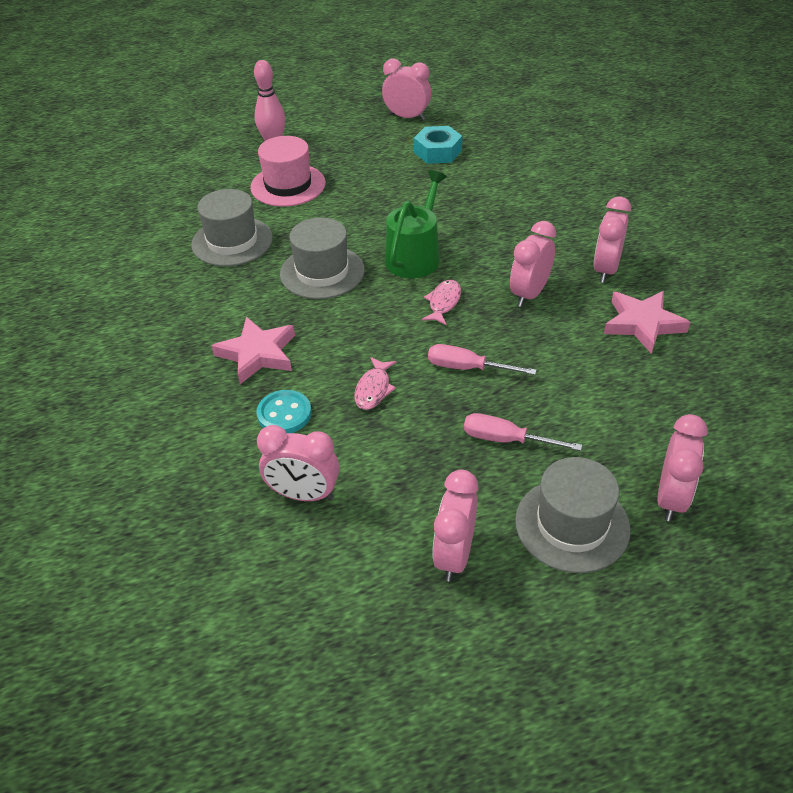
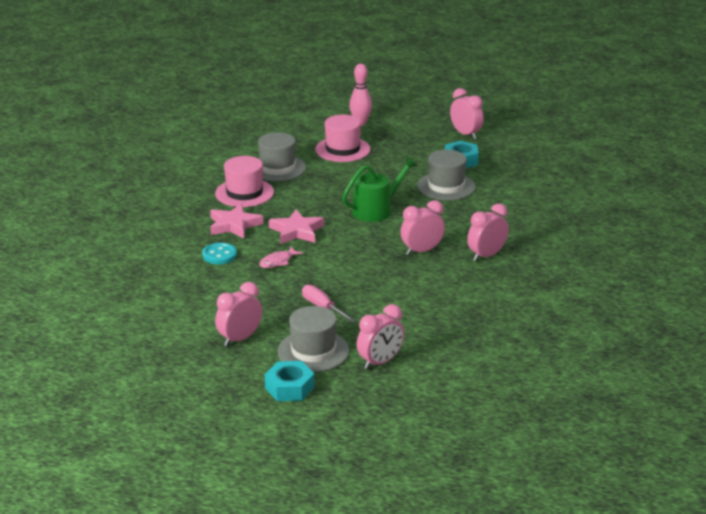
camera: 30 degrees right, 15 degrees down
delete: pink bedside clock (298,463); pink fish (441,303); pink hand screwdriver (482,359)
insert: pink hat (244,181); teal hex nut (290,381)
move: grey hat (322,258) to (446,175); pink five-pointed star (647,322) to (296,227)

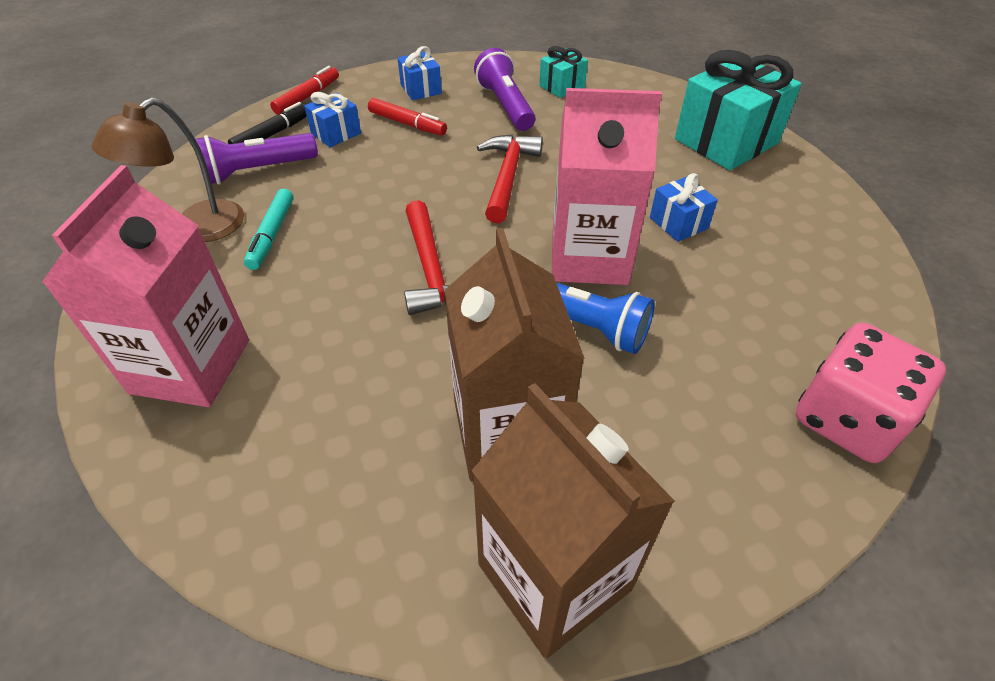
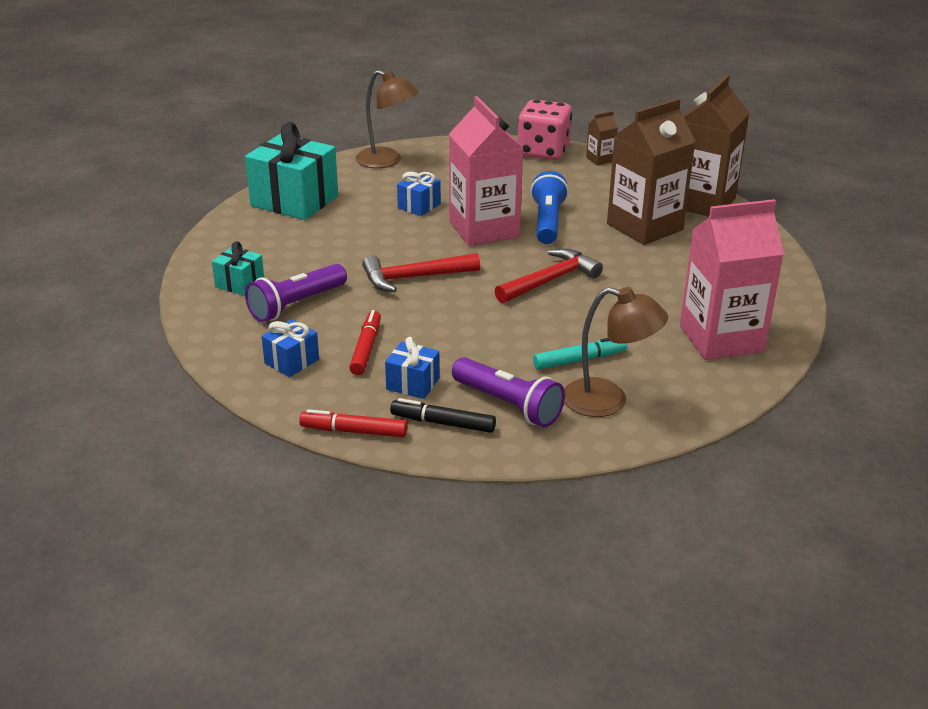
camera: 115 degrees left, 15 degrees down
insert: dark brown lamp (387,119); dark brown milk carton (602,138)

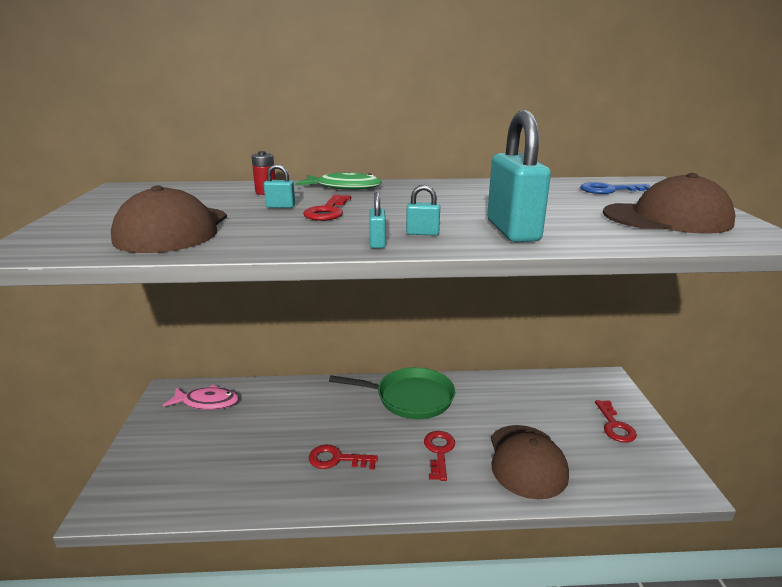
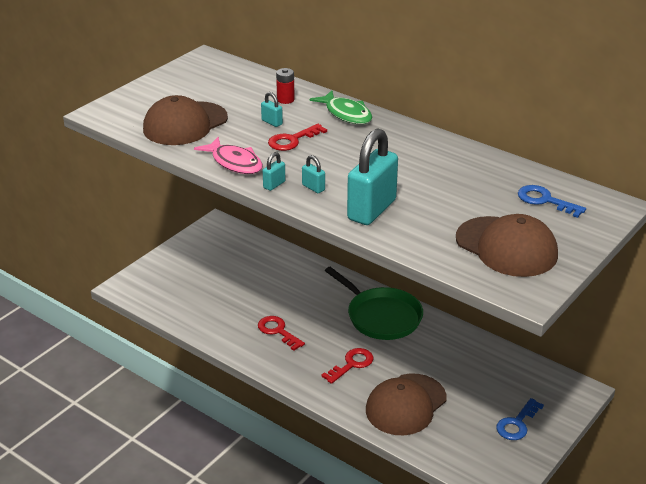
camera: 40 degrees right, 10 degrees up
move: pink fish (200,397) to (228,155)
recolor: scarlet door key (616,421) to cobalt door key (520,419)

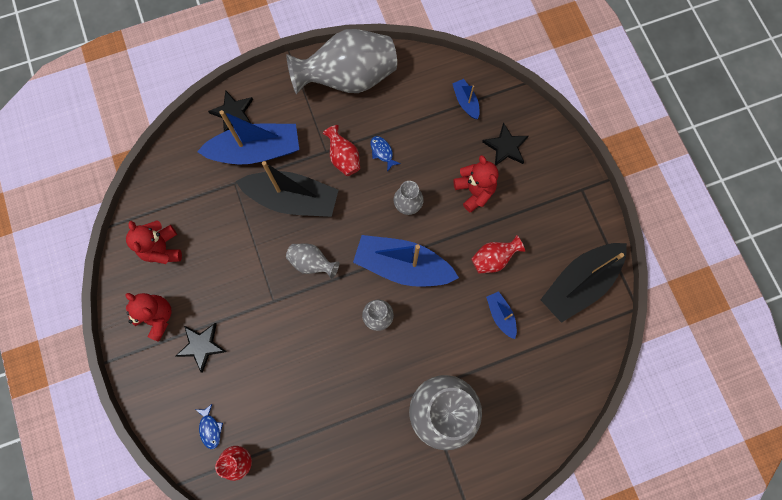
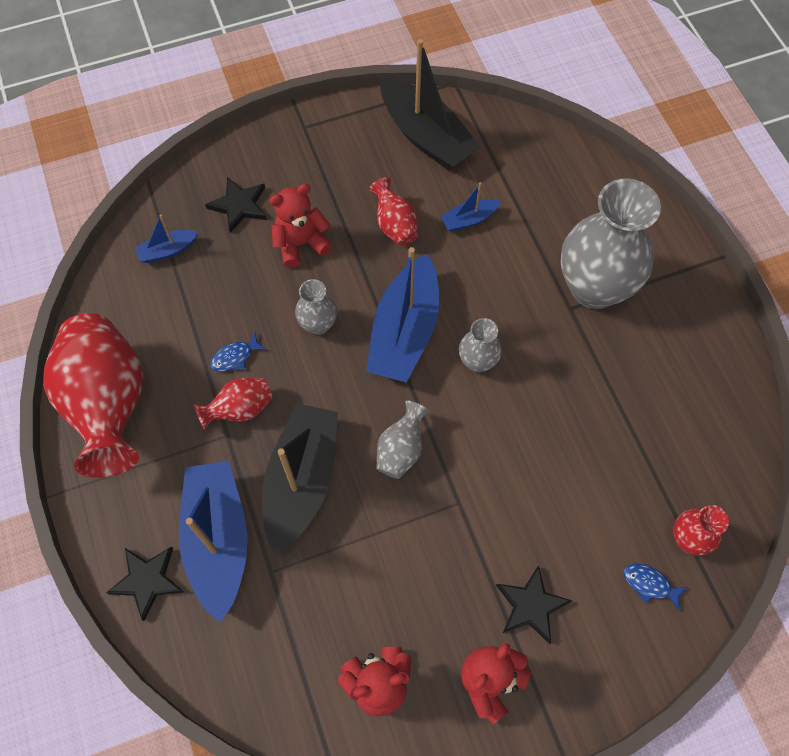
camera: 90 degrees left, 10 degrees down
recolor: grey flower vase (342,61) to scarlet flower vase (93,395)
rotate: cobalt fish (209,426) = (655,587) 135 degrees counterclockwise

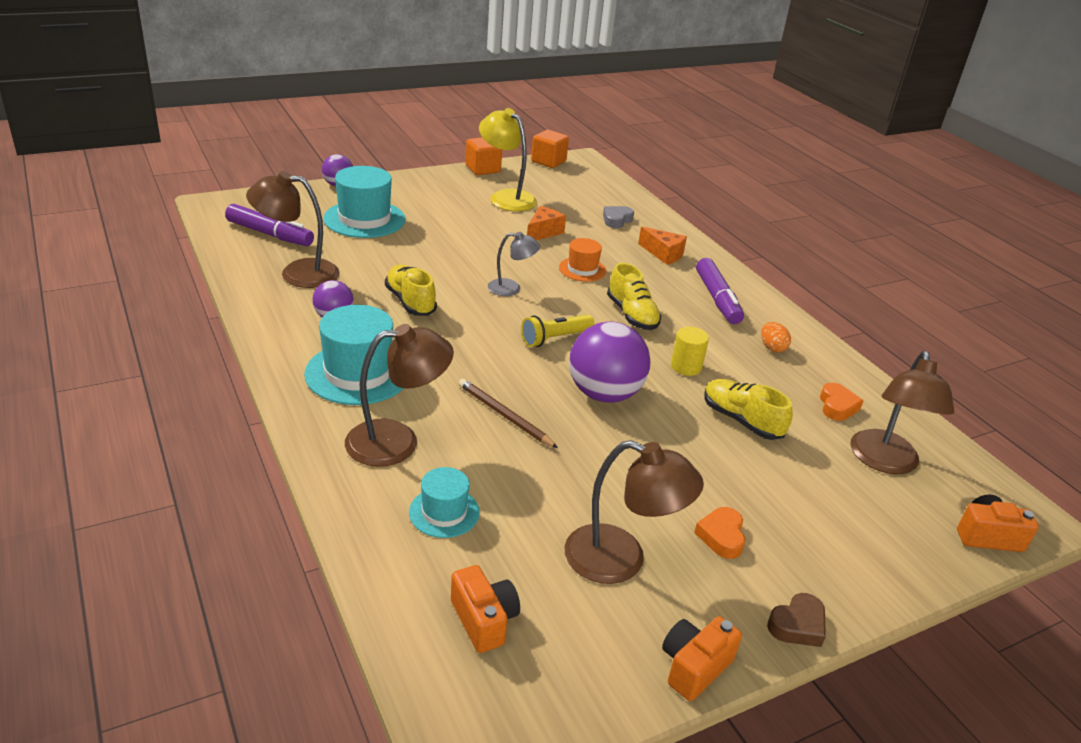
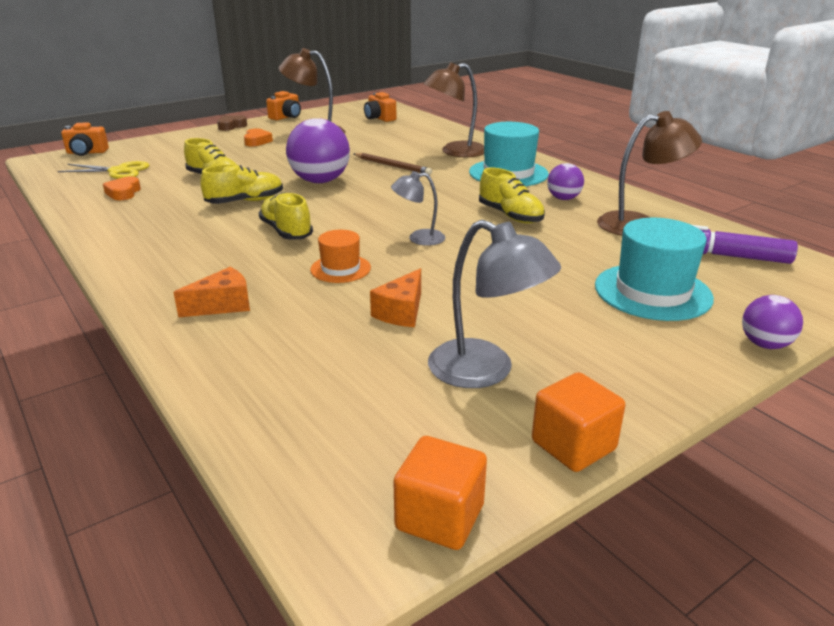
camera: 175 degrees right, 5 degrees down
delete: teal hat (444,502); golden flashlight (557,330); grey love heart (618,217); purple felt pen (720,291); bright orange egg (776,337)
replace: golden solid cylinder (690,351) to golden lace-up shoe (242,184); dark brown lamp (902,412) to golden scissors (103,170)
recolor: golden lamp (508,159) to grey lamp (494,304)
rotate: bright orange piece of cheese (662,246) = (211,292) 120 degrees clockwise

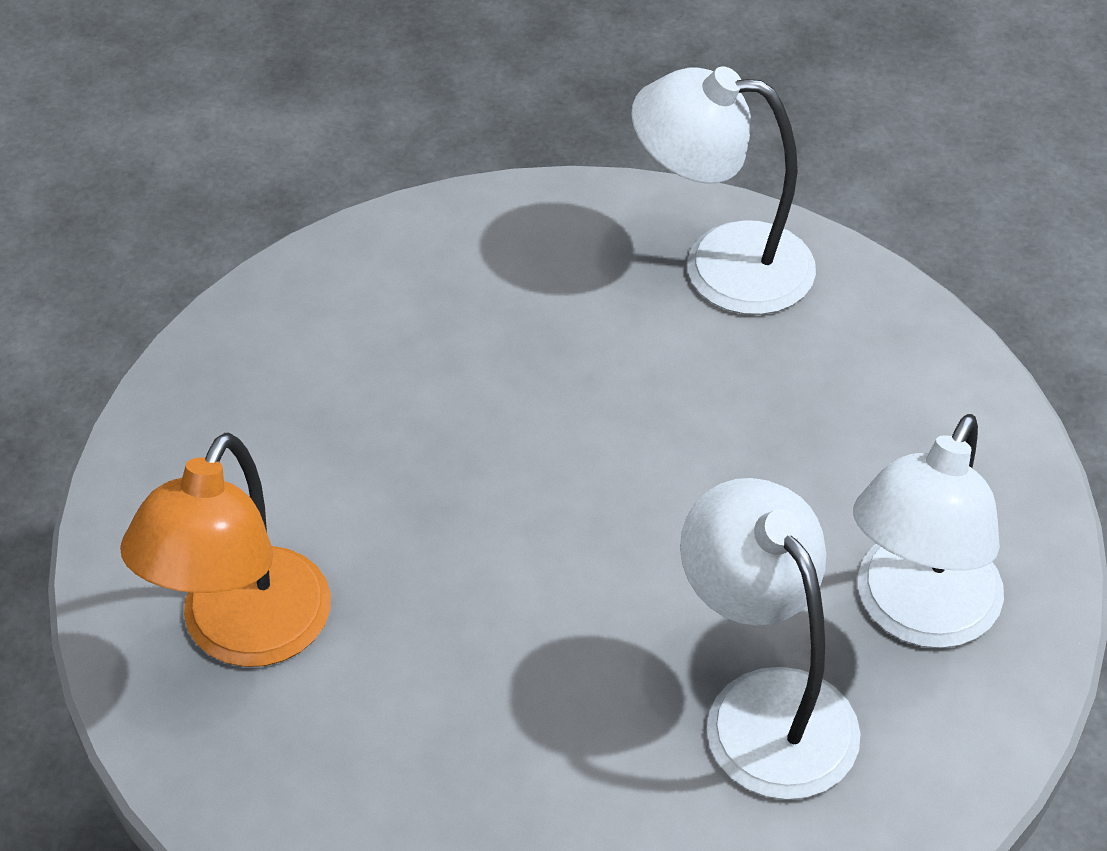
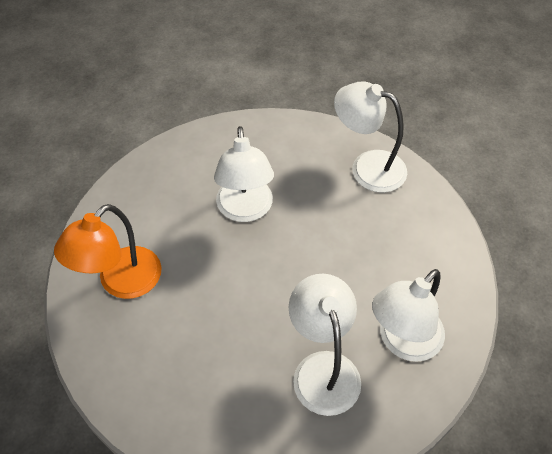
camera: 15 degrees right, 5 degrees up
insert: snow-white lamp (244,174)

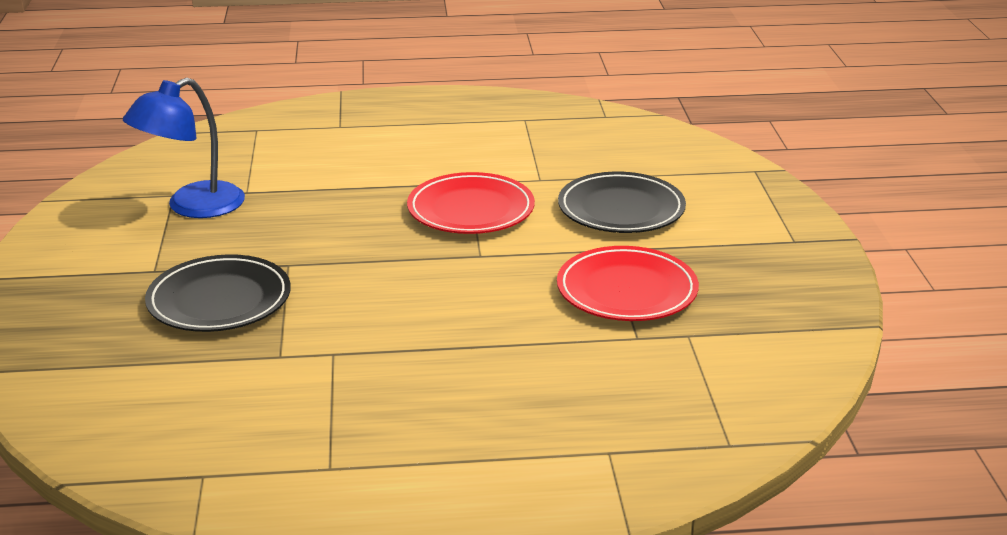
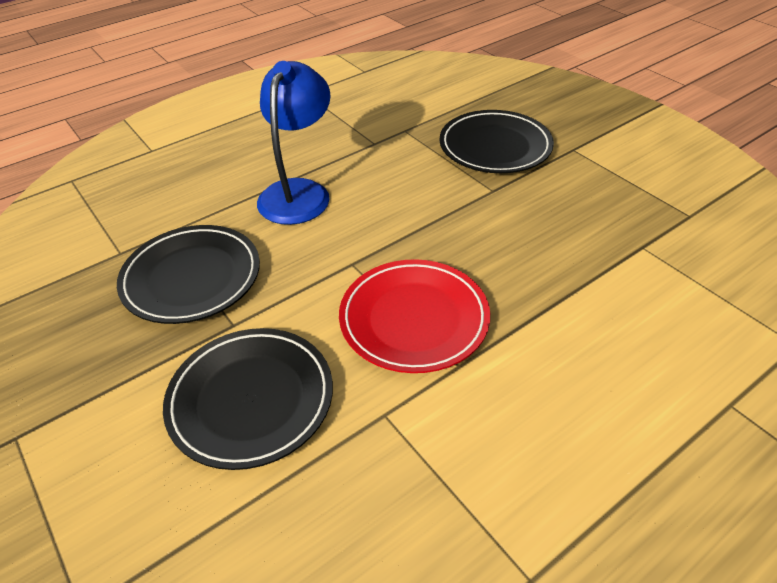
camera: 150 degrees right, 15 degrees up
move: cobalt lamp (184,148) to (294,143)
recolor: scarlet plate (628,283) to jet-black plate (188,274)

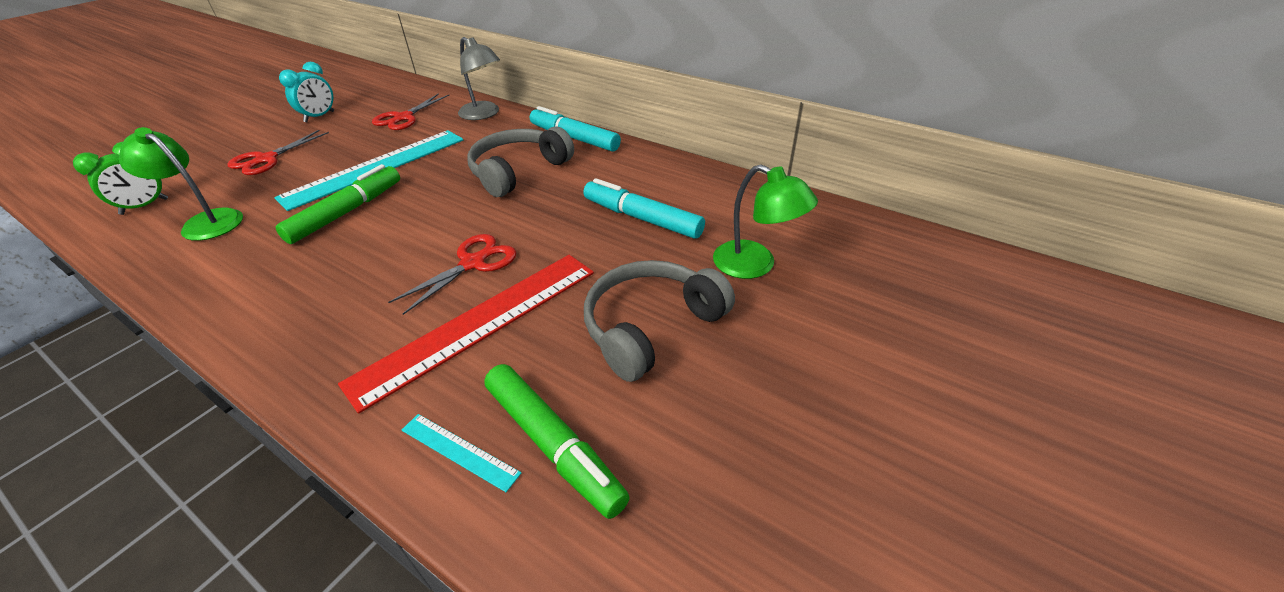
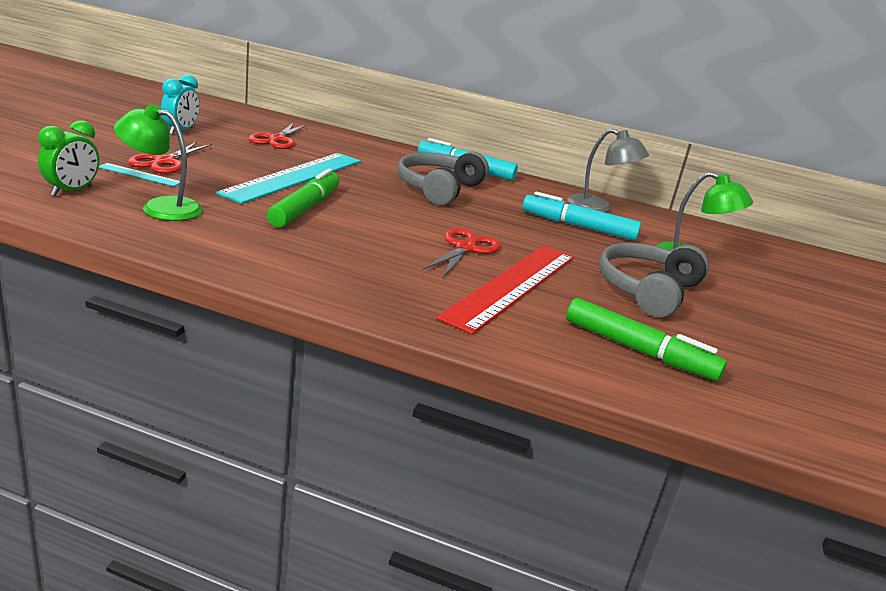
camera: 20 degrees left, 15 degrees down
move: teal ruler (461,453) to (139,174); grey lamp (479,78) to (608,170)

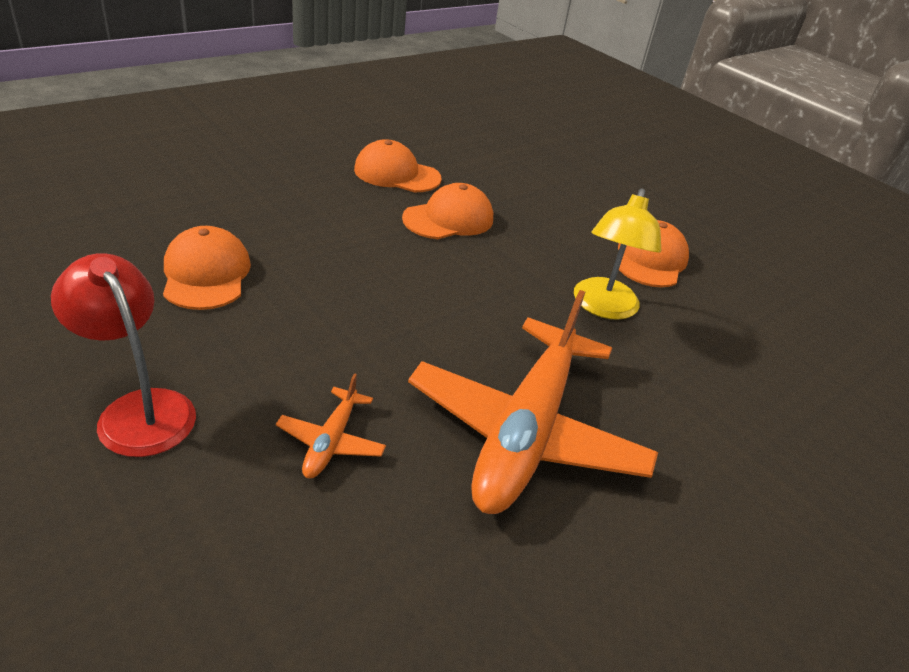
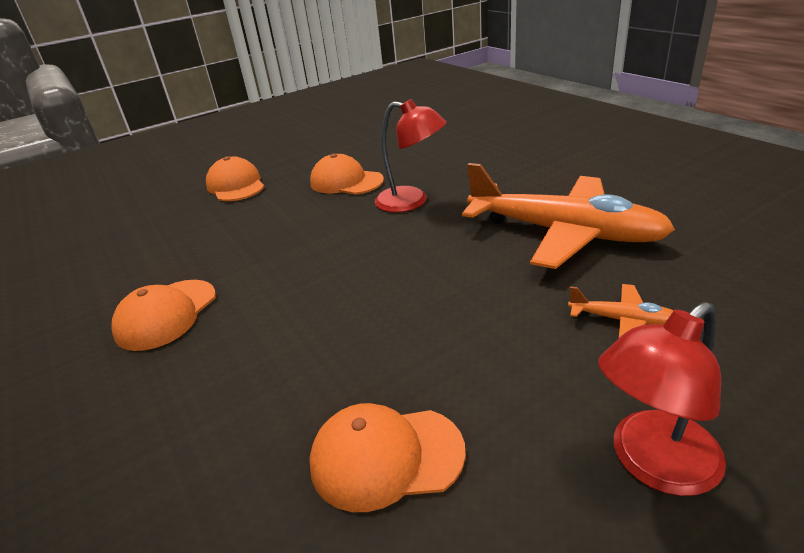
camera: 75 degrees left, 5 degrees down
move: bright orange cap (447,211) to (235,178)
recolor: golden lamp (617,254) to scarlet lamp (411,156)

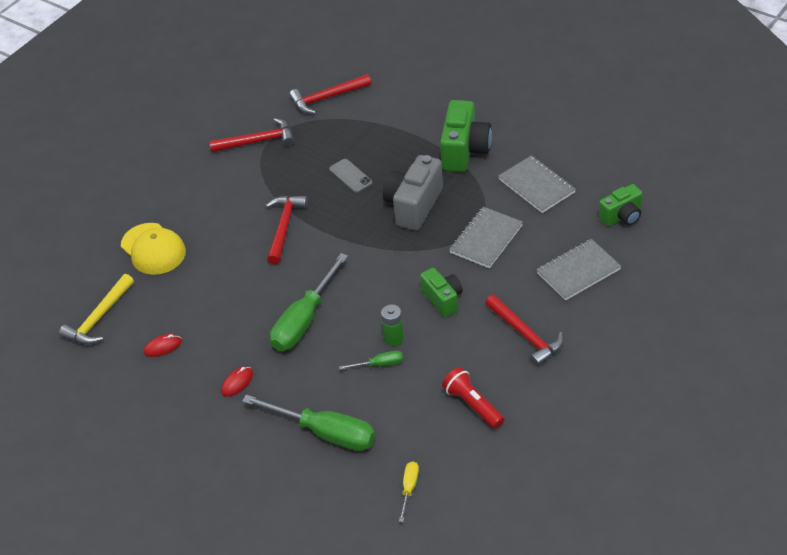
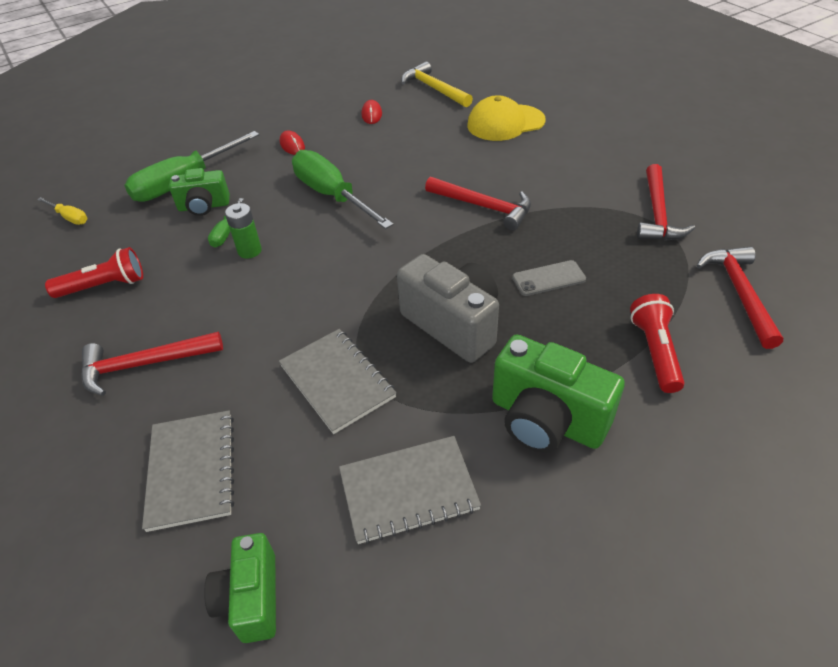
camera: 110 degrees right, 0 degrees up
insert: scarlet flashlight (657,343)
move: green photo camera (441,292) to (199,192)

